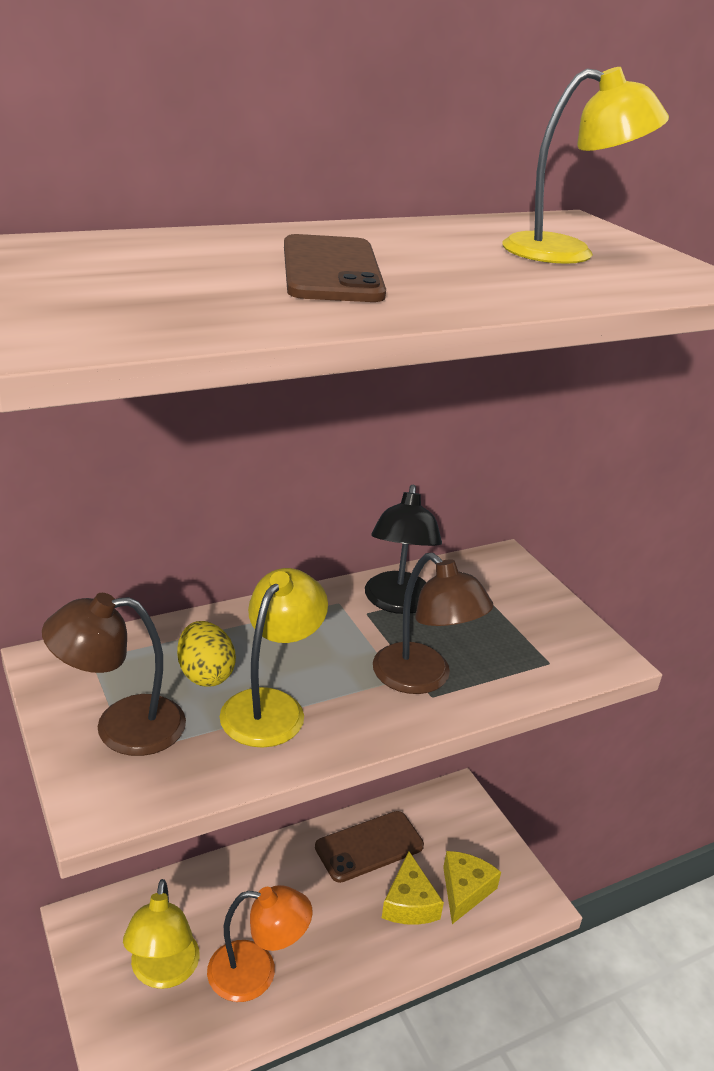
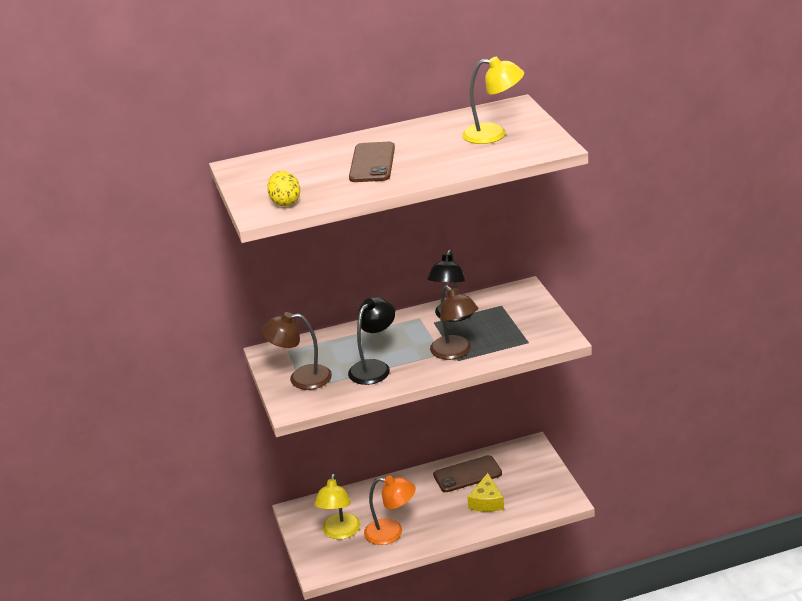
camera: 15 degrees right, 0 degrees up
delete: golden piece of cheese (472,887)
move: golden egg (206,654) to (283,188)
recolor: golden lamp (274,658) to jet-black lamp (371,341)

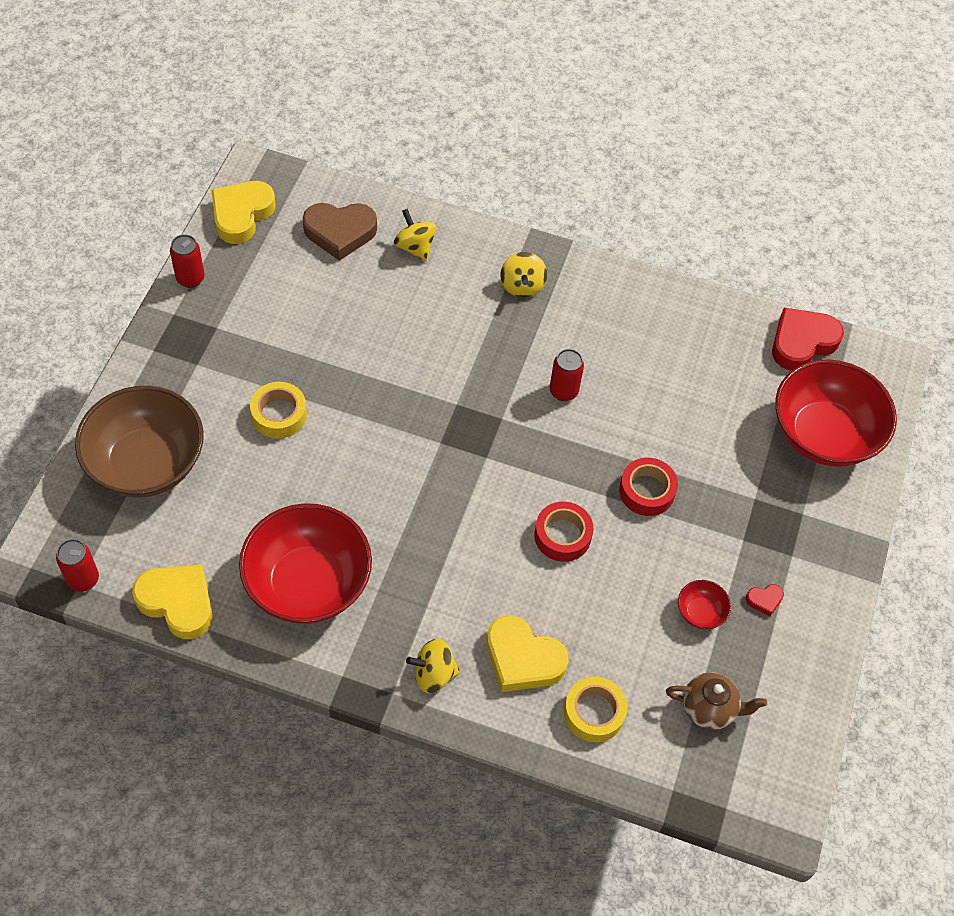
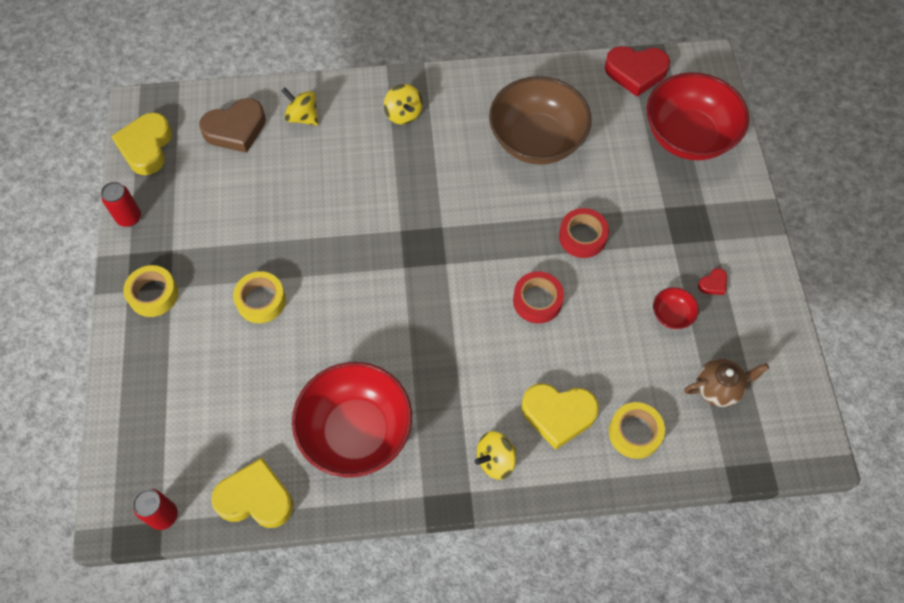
camera: 20 degrees left, 5 degrees up
delete: scarlet can (567,375)
insert: golden sticky tape (150,291)
move: dark brown deep dish (139,442) to (540,120)
rotate: scarlet love heart (808,339) = (637,71) 120 degrees counterclockwise

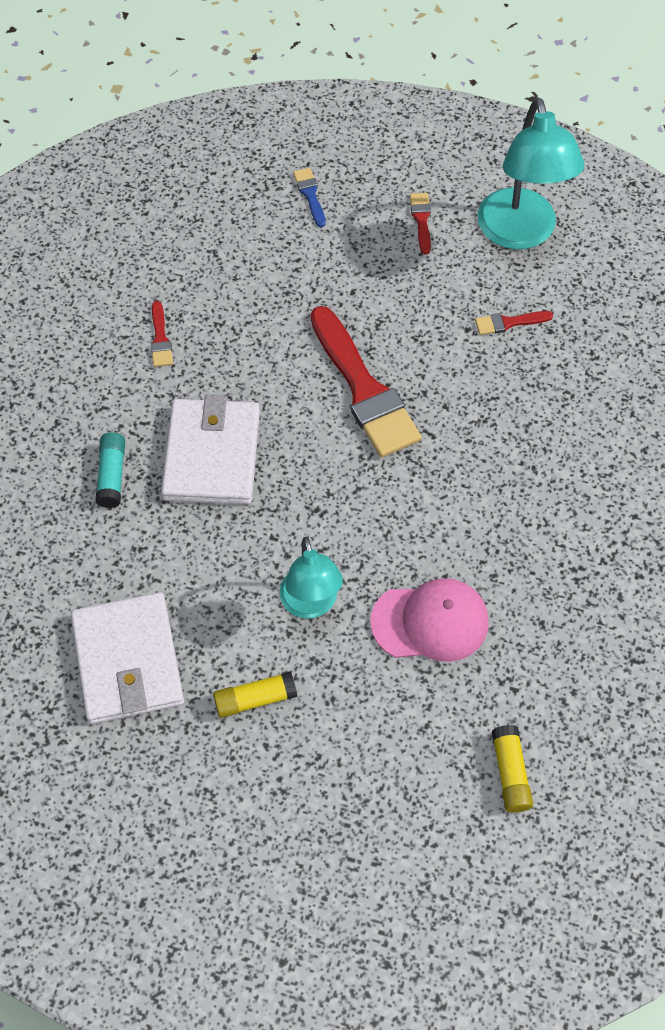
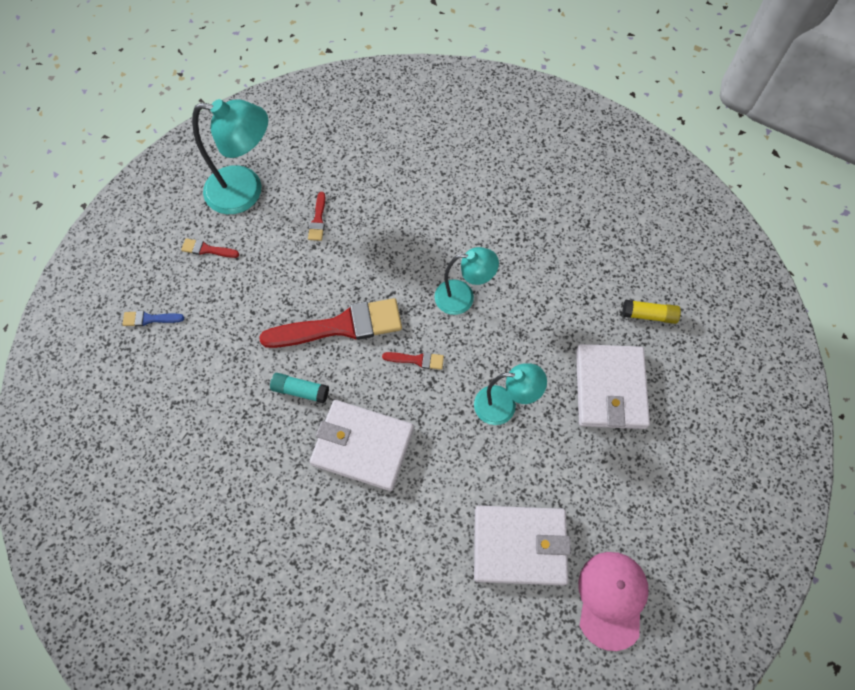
camera: 75 degrees left, 5 degrees up
delete: golden glue (255,694)
insert: teal lamp (466,281); snow-white wallet (613,386)
move: teal glue (110,470) to (299,388); scarlet paint brush (162,334) to (413,361); pink cap (429,620) to (613,601)

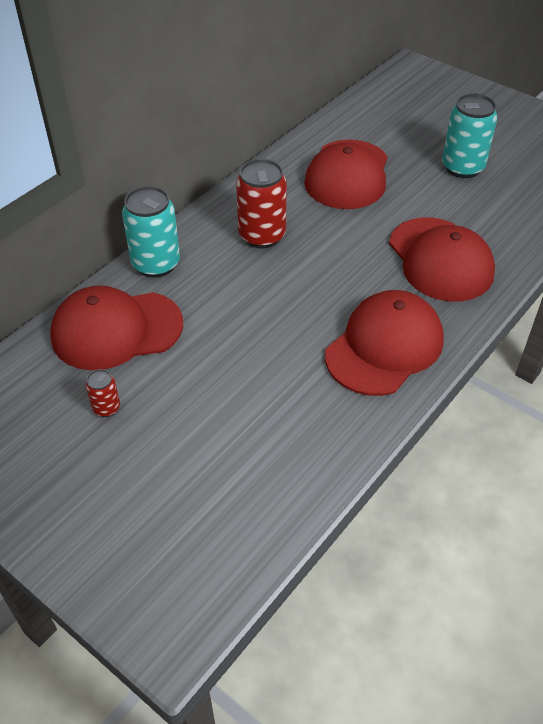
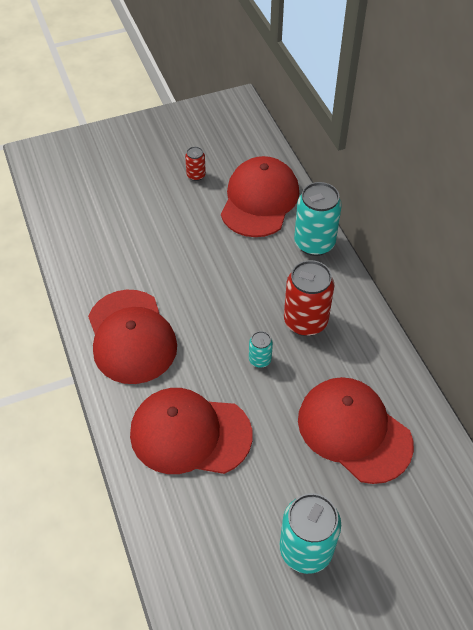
camera: 120 degrees right, 5 degrees up
insert: teal can (261,349)

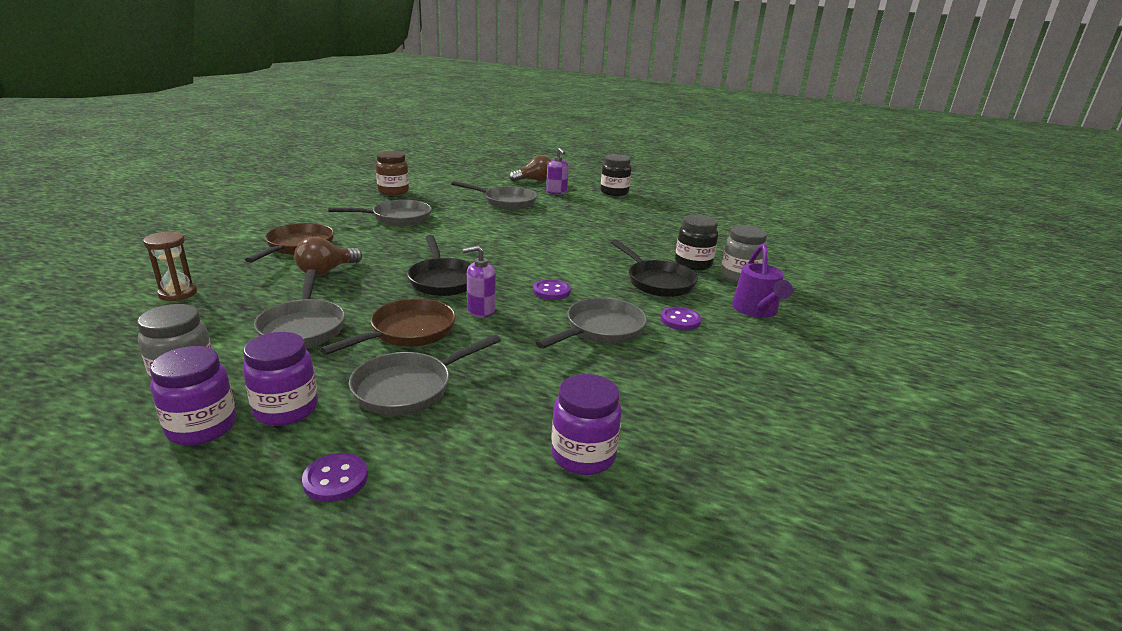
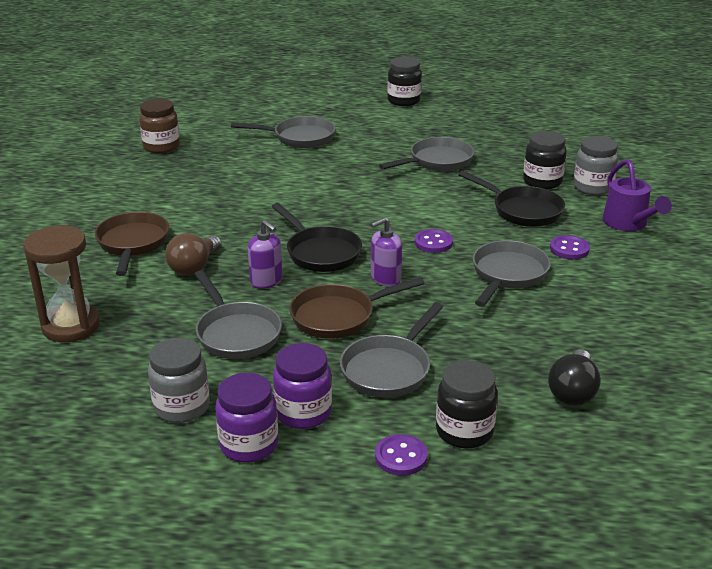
camera: 15 degrees left, 5 degrees up
delete: dark brown lightbulb (530,168)
insert: jet-black jam jar (467,404)
move: grey pan (380,213) to (426,154); purple soap dispenser (557,171) to (265,254)
replace: purple jam jar (586,424) to jet-black lightbulb (574,377)
rotate: dark brown pan (388,326) = (357,308) 135 degrees counterclockwise
resize: dark brown sand timer (170,266) = (61,283) x1.54

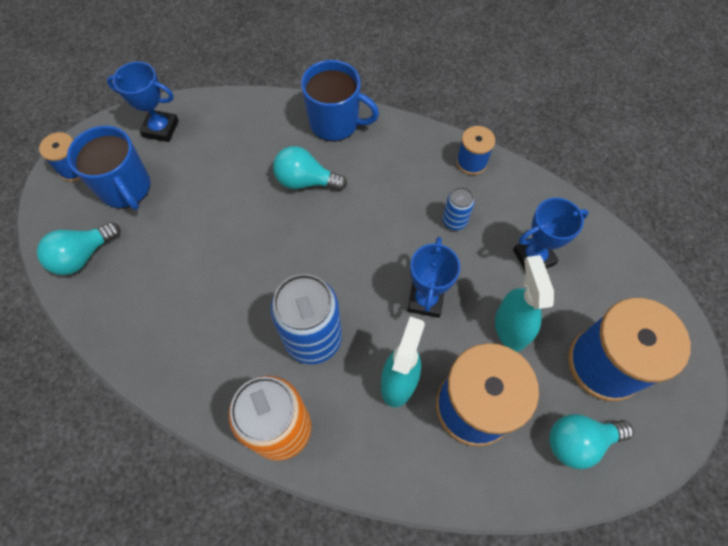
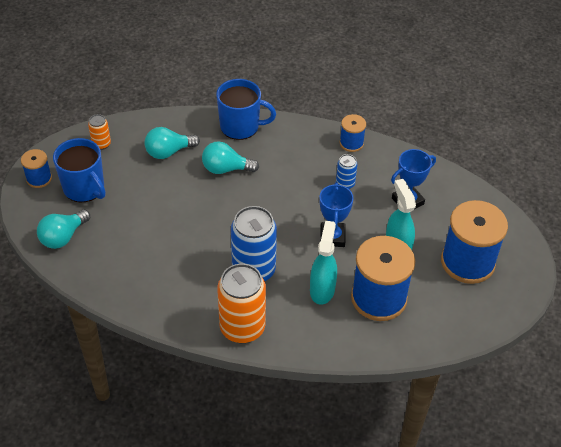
camera: 10 degrees left, 15 degrees down
move: teal lightbulb (591,441) to (172,143)
replace: cobalt award cup (143,101) to bright orange can (99,132)

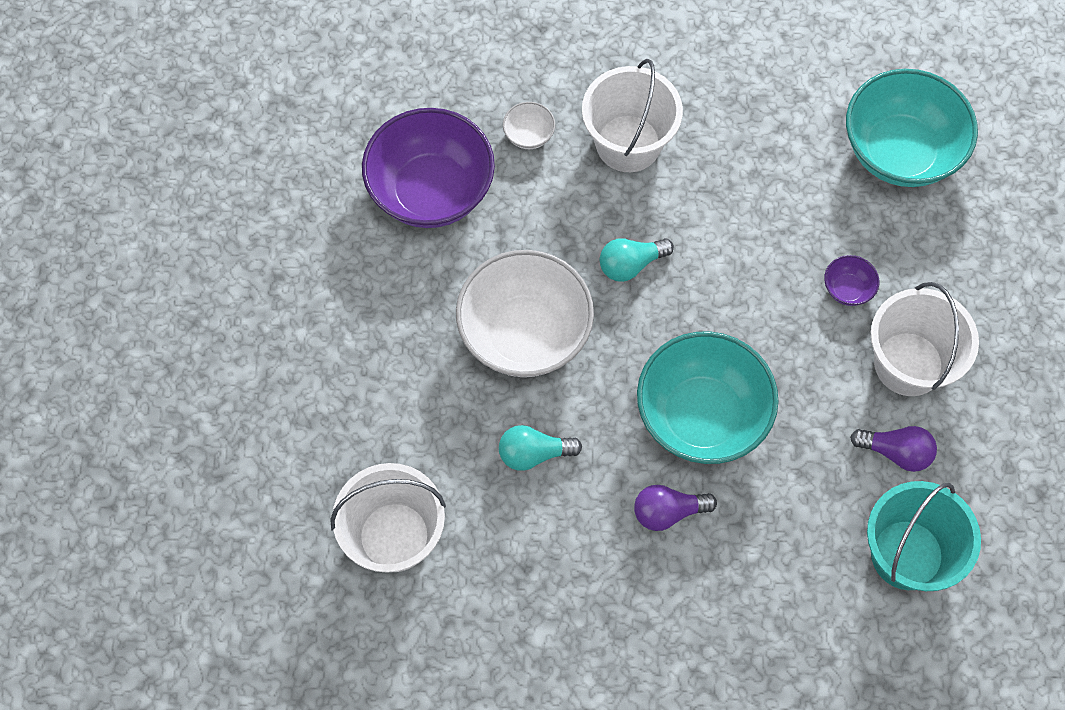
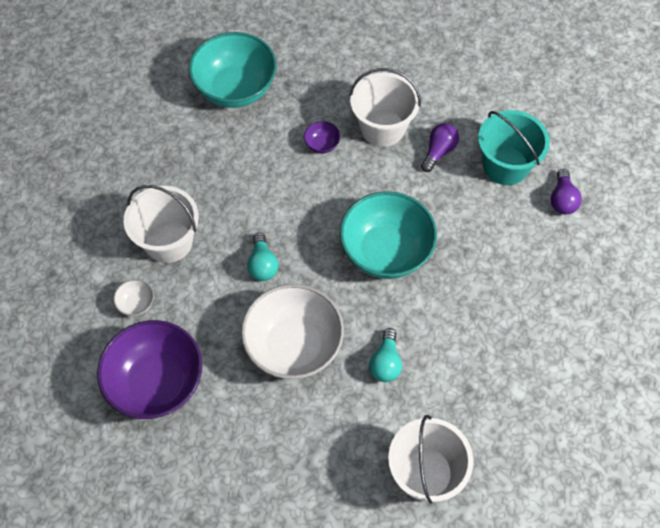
camera: 75 degrees left, 5 degrees down
move: purple lightbulb (675,508) to (566,191)

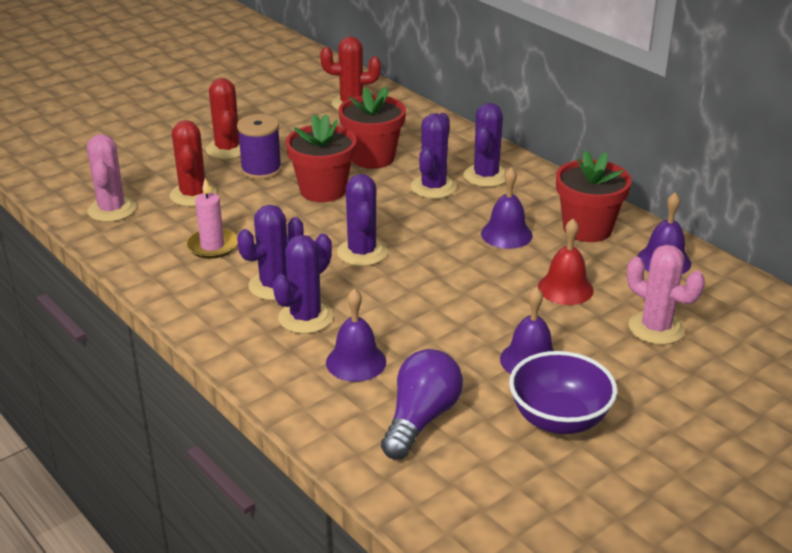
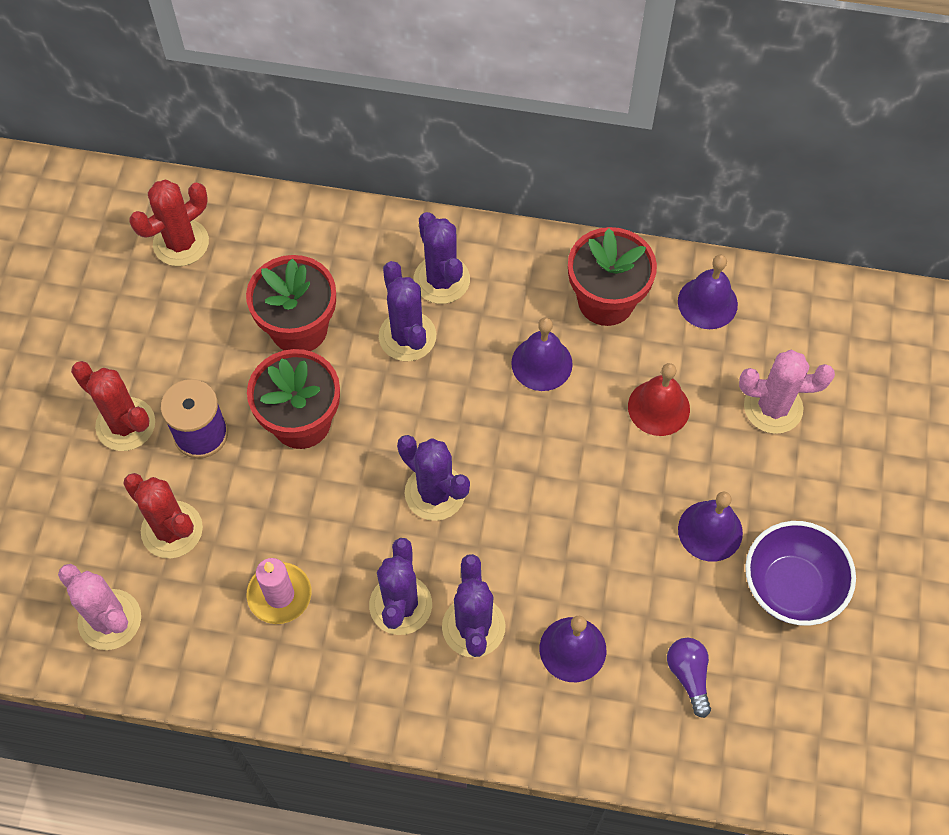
camera: 40 degrees left, 30 degrees up
resize: purple lightbulb (422,404) = (689,678) x0.59

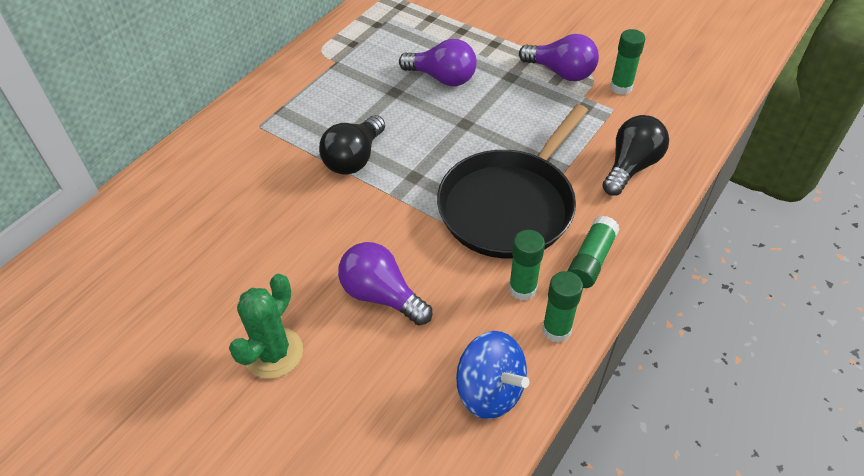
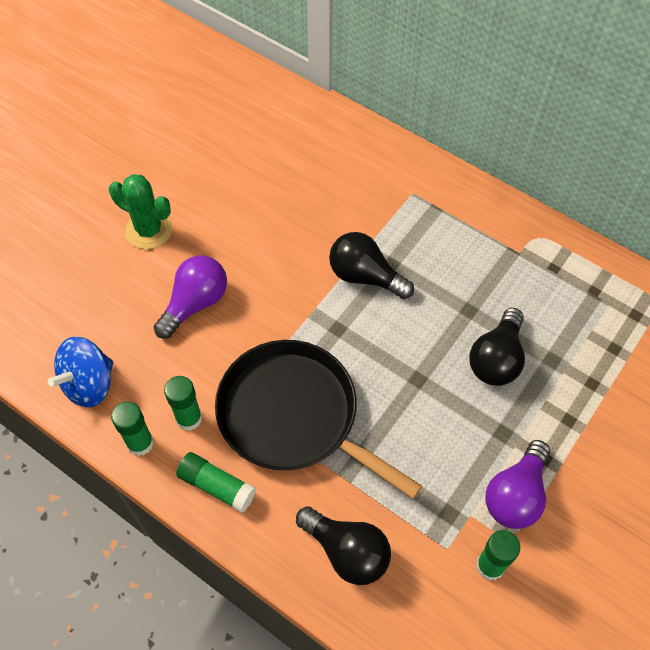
camera: 90 degrees right, 10 degrees up
recolor: purple lightbulb (437,62) to jet-black lightbulb (497,347)

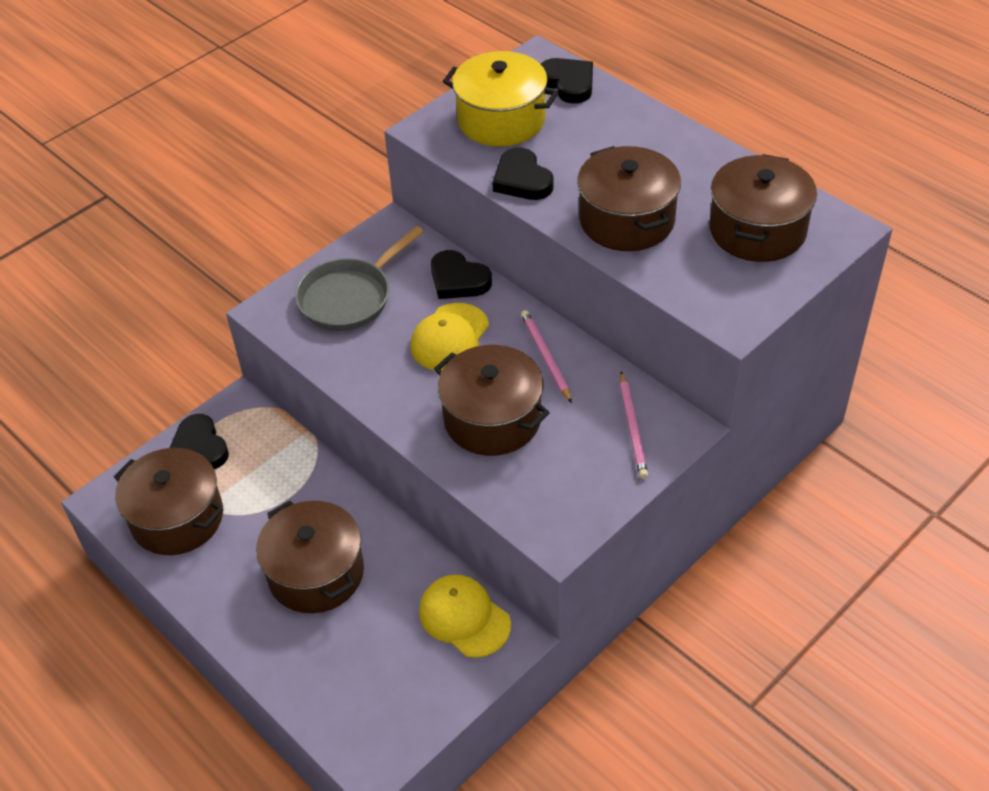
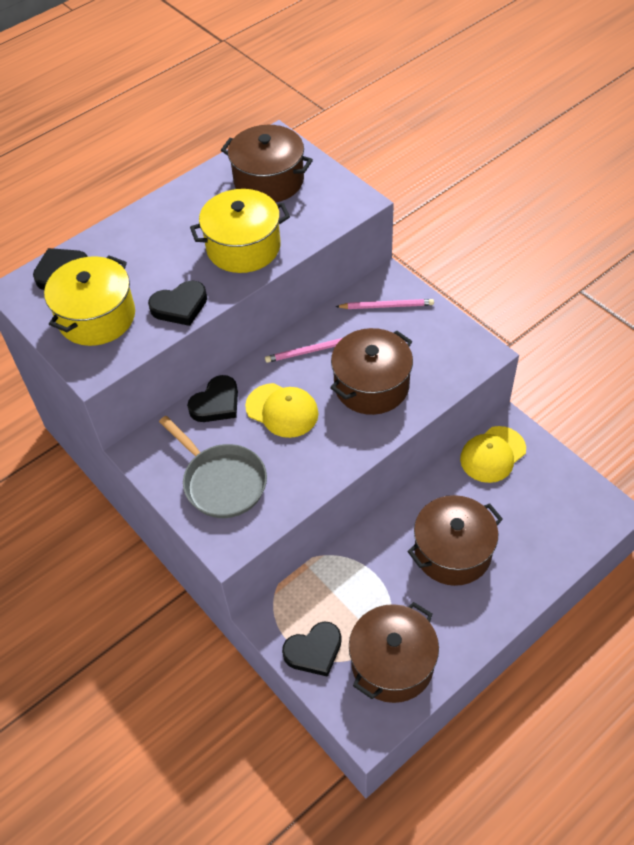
camera: 85 degrees left, 5 degrees up
recolor: dark brown pot (629,198) to golden pot (240,231)

